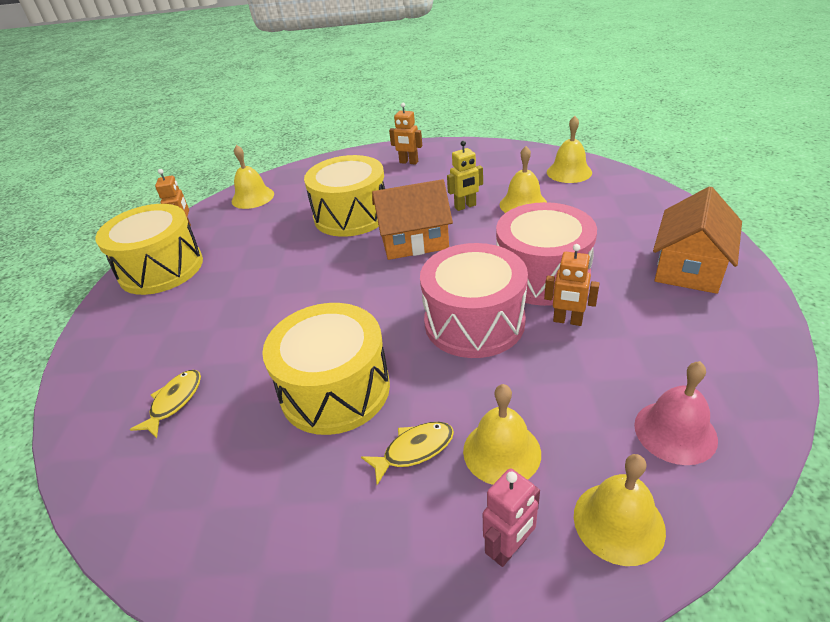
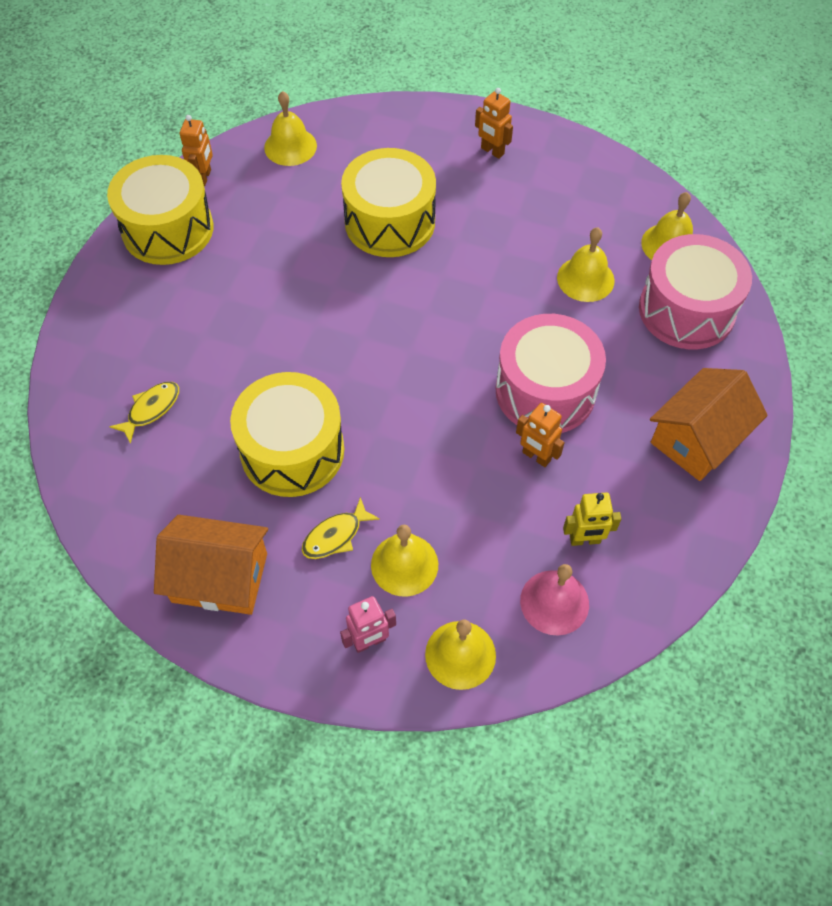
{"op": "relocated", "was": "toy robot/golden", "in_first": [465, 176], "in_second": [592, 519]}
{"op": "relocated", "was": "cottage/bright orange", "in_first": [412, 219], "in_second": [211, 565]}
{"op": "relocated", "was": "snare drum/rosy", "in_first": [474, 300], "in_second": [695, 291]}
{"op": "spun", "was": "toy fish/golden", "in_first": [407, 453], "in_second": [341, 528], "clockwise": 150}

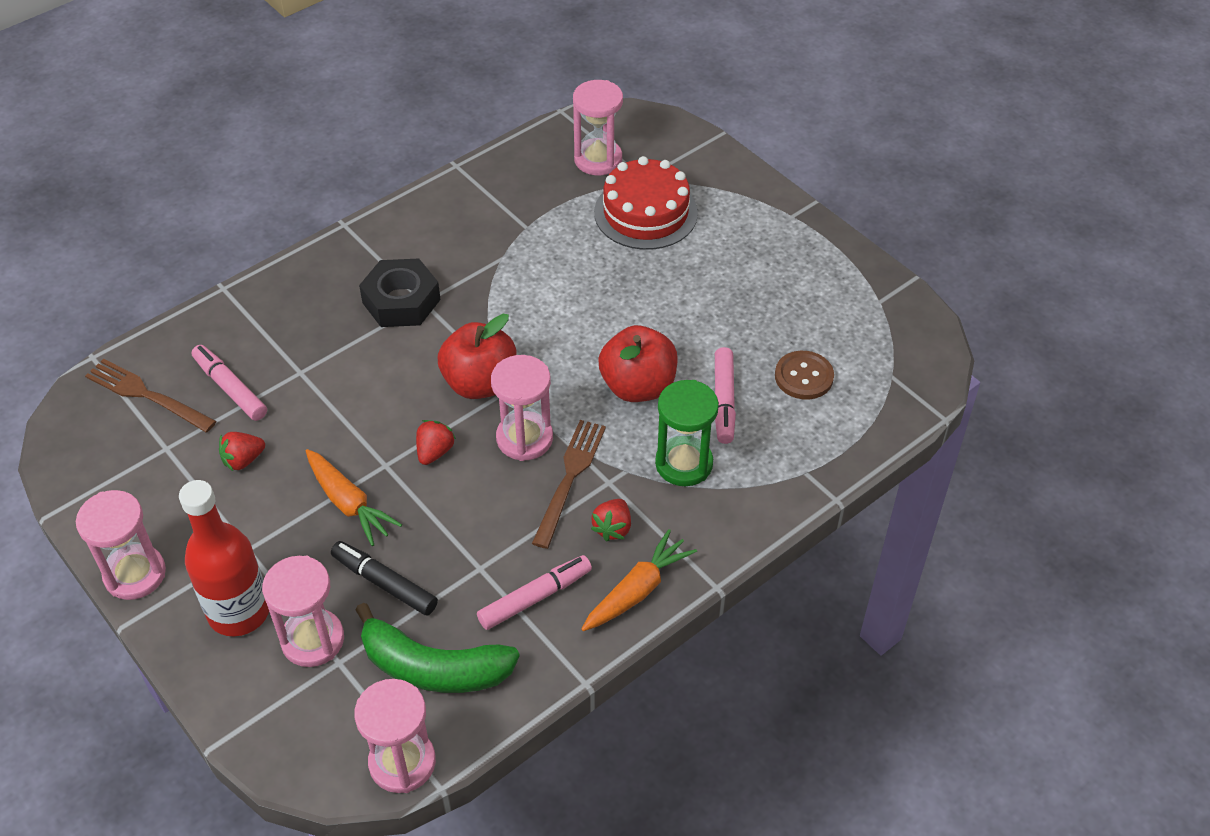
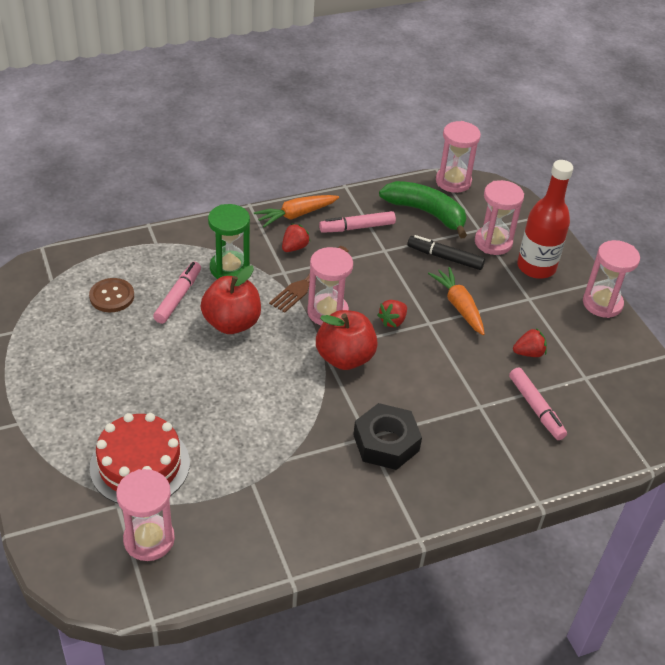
{"op": "missing", "was": "fork/dark brown", "in_first": [151, 395]}
{"op": "spun", "was": "marker pen/jet-black", "in_first": [384, 578], "in_second": [446, 252], "clockwise": 150}

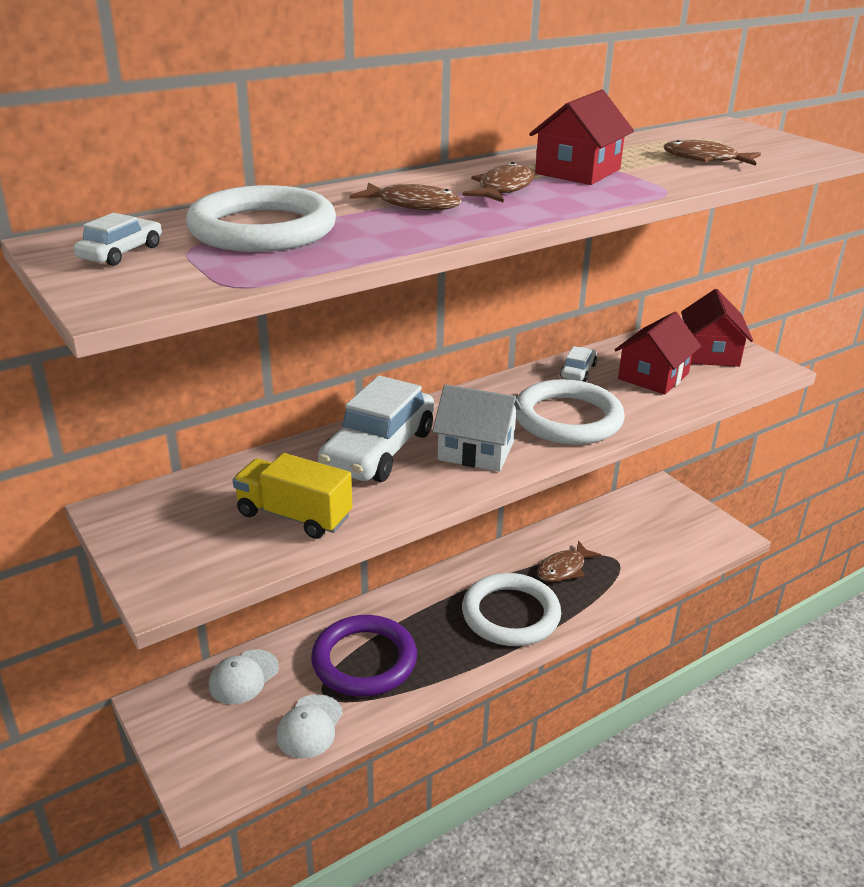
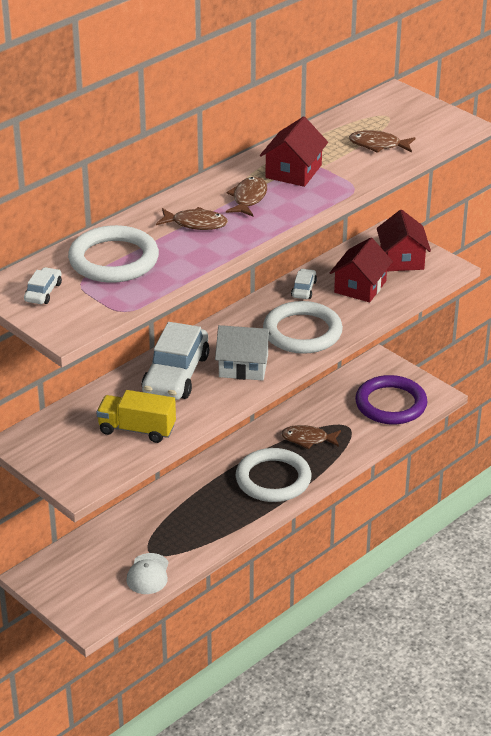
{"op": "spun", "was": "toy fish/dark brown", "in_first": [569, 561], "in_second": [311, 437], "clockwise": 60}
{"op": "relocated", "was": "hoop/violet", "in_first": [364, 656], "in_second": [391, 399]}
{"op": "missing", "was": "cap/white", "in_first": [244, 676]}

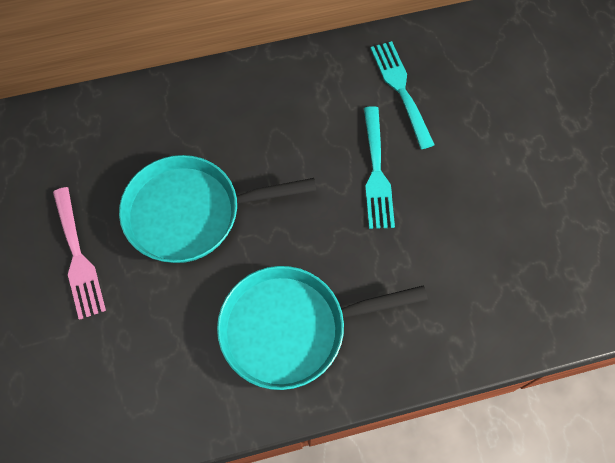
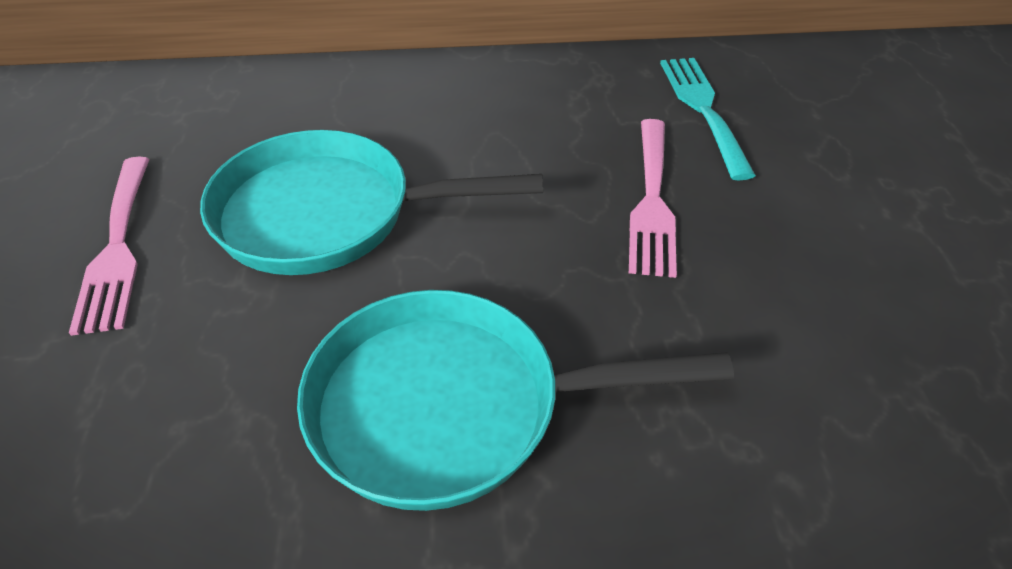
{"op": "colour", "was": "fork/teal", "now": "fork/rosy", "in_first": [379, 167], "in_second": [653, 198]}

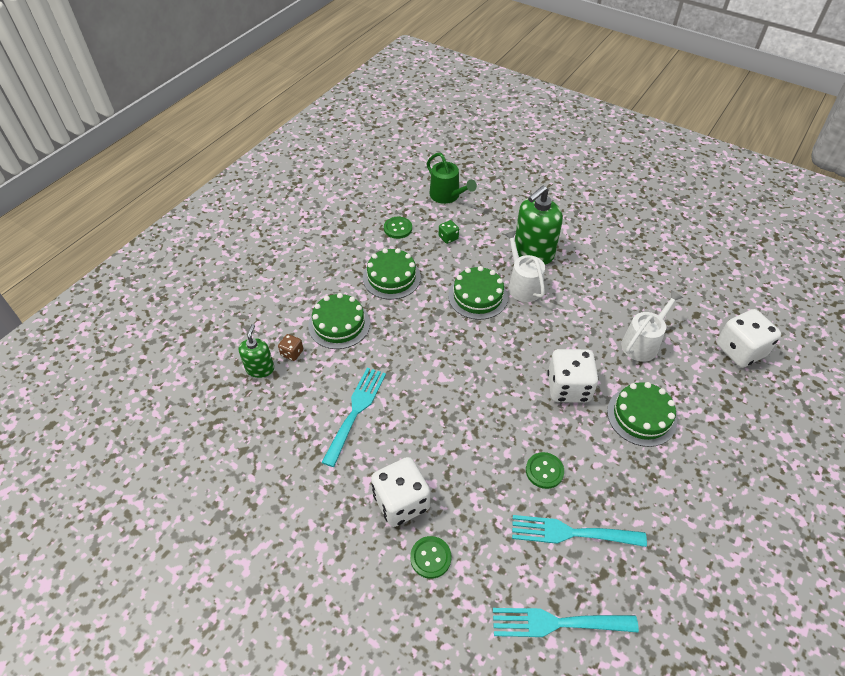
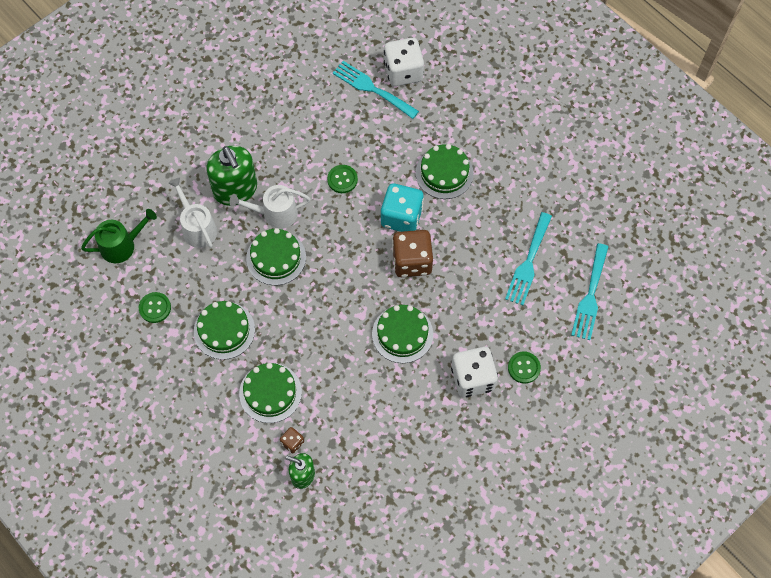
{"op": "missing", "was": "dice/leaf-green", "in_first": [449, 232]}
{"op": "relocated", "was": "watering pot/white", "in_first": [652, 326], "in_second": [192, 212]}
{"op": "colour", "was": "dice/white", "now": "dice/teal", "in_first": [573, 376], "in_second": [402, 207]}
{"op": "relocated", "was": "fork/teal", "in_first": [353, 417], "in_second": [376, 90]}
{"op": "relocated", "was": "sewing button/leaf-green", "in_first": [545, 470], "in_second": [342, 179]}
{"op": "appeared", "now": "dice/dark brown", "in_second": [412, 253]}
{"op": "appeared", "now": "layer cake/leaf-green", "in_second": [402, 334]}

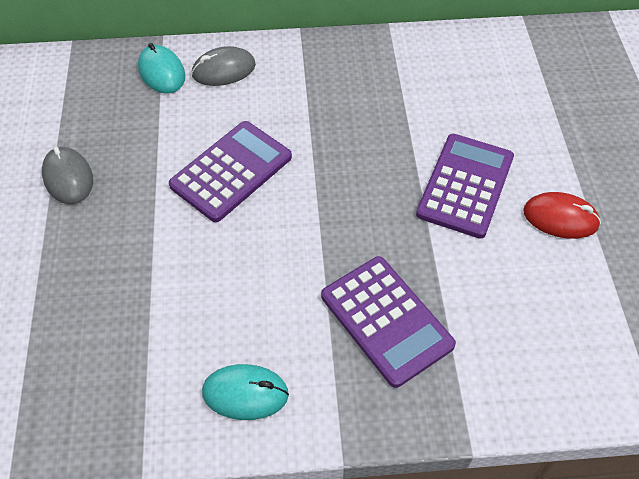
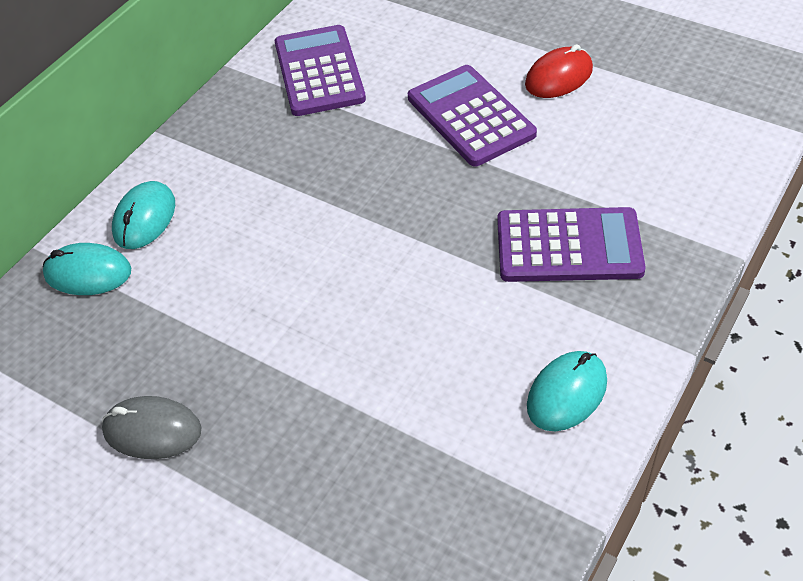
{"op": "colour", "was": "mouse/gray", "now": "mouse/teal", "in_first": [223, 66], "in_second": [143, 215]}
{"op": "relocated", "was": "pocket calculator/violet", "in_first": [230, 171], "in_second": [320, 70]}

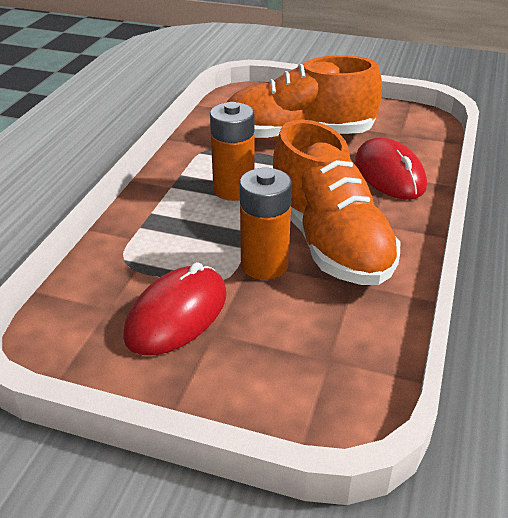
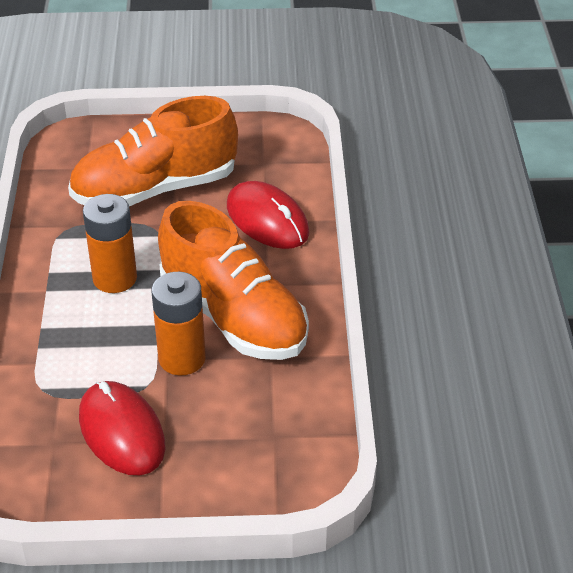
{"op": "spun", "was": "mouse/red", "in_first": [174, 308], "in_second": [122, 428], "clockwise": -45}

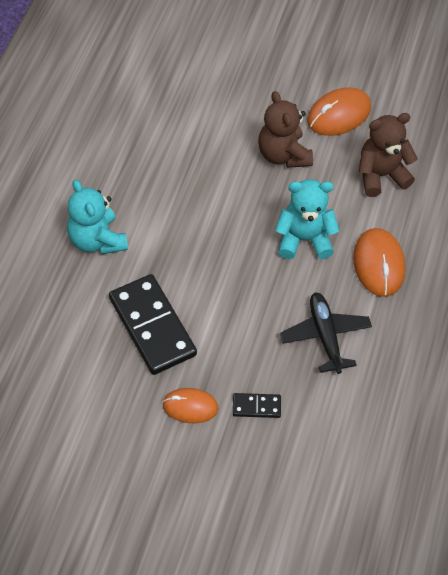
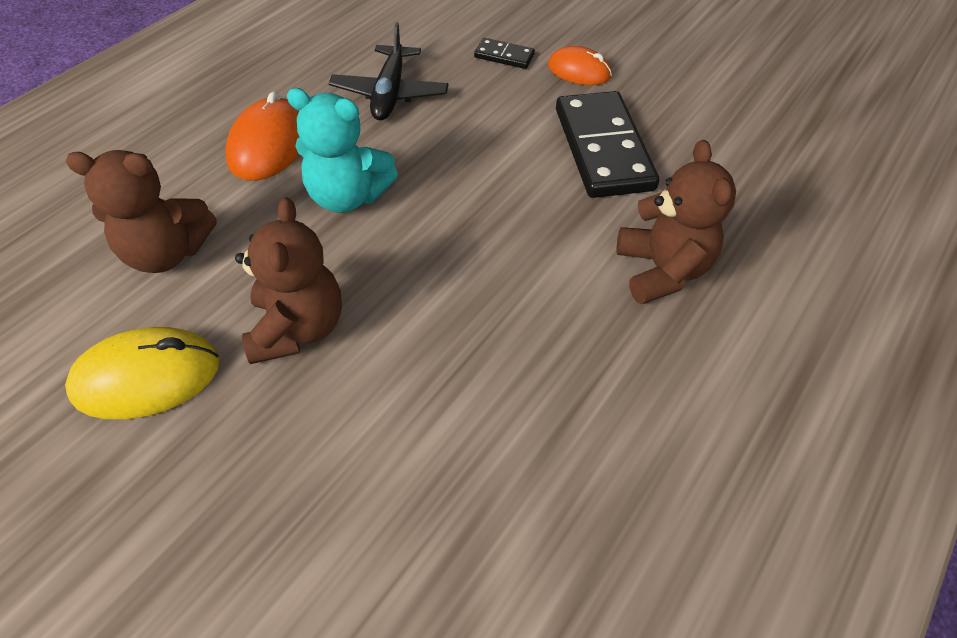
{"op": "colour", "was": "mouse/bright orange", "now": "mouse/golden", "in_first": [339, 111], "in_second": [142, 373]}
{"op": "colour", "was": "teddy/teal", "now": "teddy/dark brown", "in_first": [97, 217], "in_second": [676, 222]}

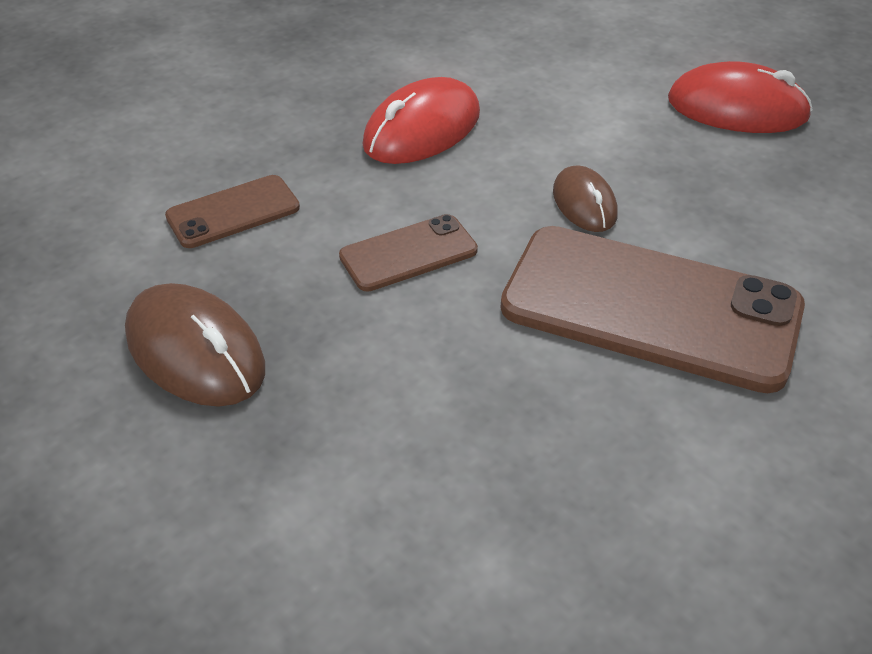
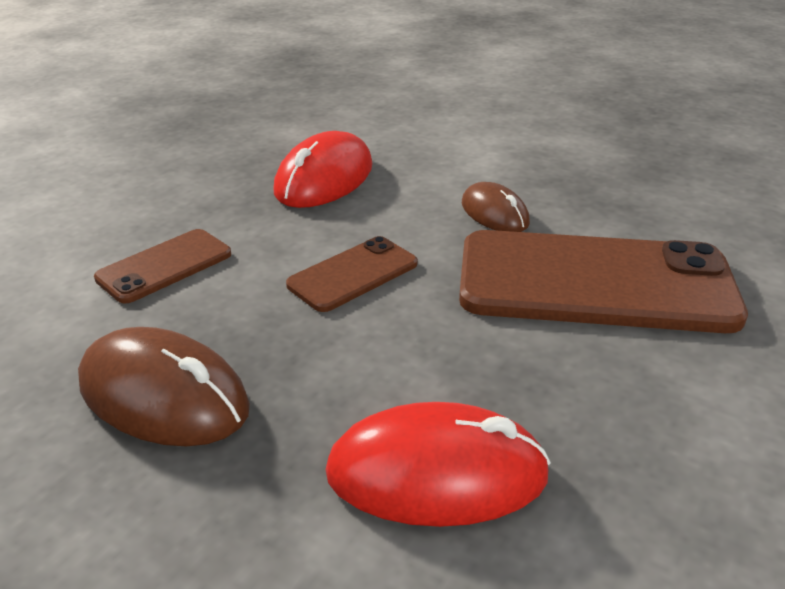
{"op": "relocated", "was": "mouse/red", "in_first": [740, 97], "in_second": [438, 464]}

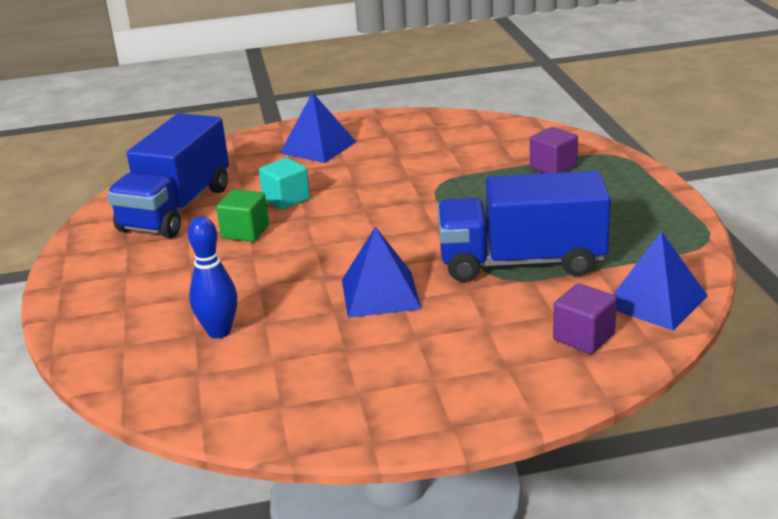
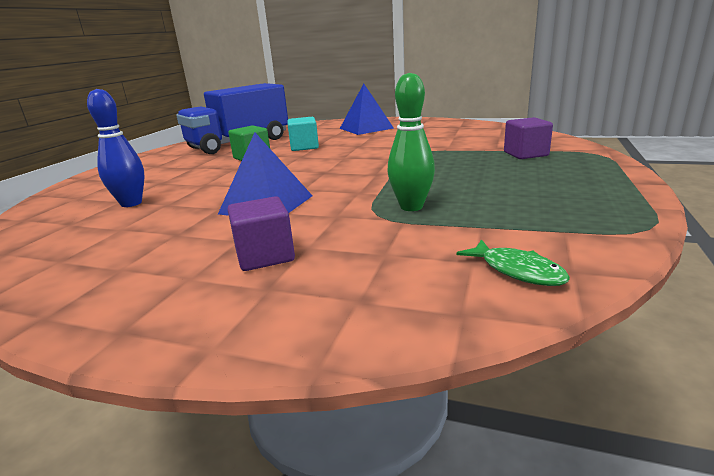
{"op": "exchanged", "was": "truck/cobalt", "now": "bowling pin/leaf-green", "in_first": [524, 226], "in_second": [411, 142]}
{"op": "exchanged", "was": "pyramid/cobalt", "now": "toy fish/leaf-green", "in_first": [660, 281], "in_second": [513, 262]}
{"op": "relocated", "was": "cube/violet", "in_first": [585, 318], "in_second": [261, 233]}

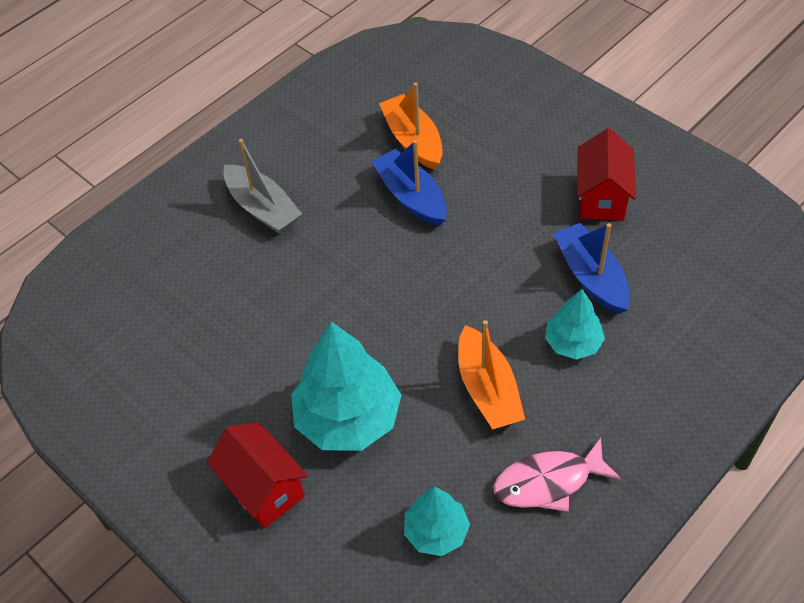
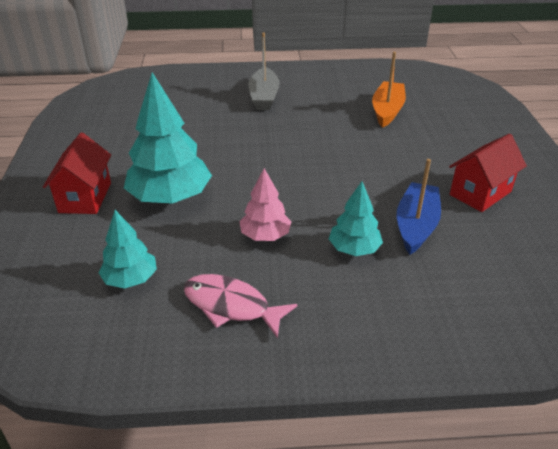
{"op": "missing", "was": "toy boat/cobalt", "in_first": [409, 183]}
{"op": "exchanged", "was": "toy boat/bright orange", "now": "tree/rosy", "in_first": [491, 374], "in_second": [265, 204]}

